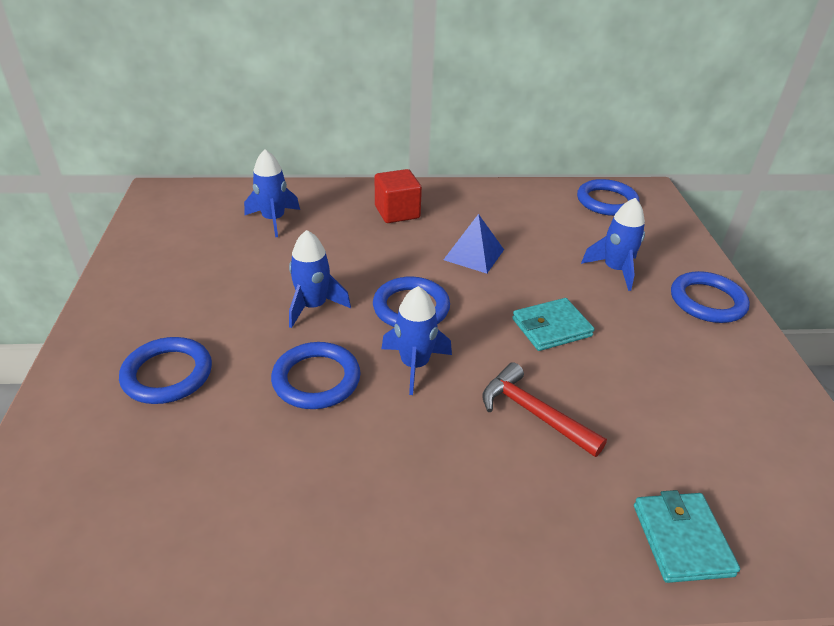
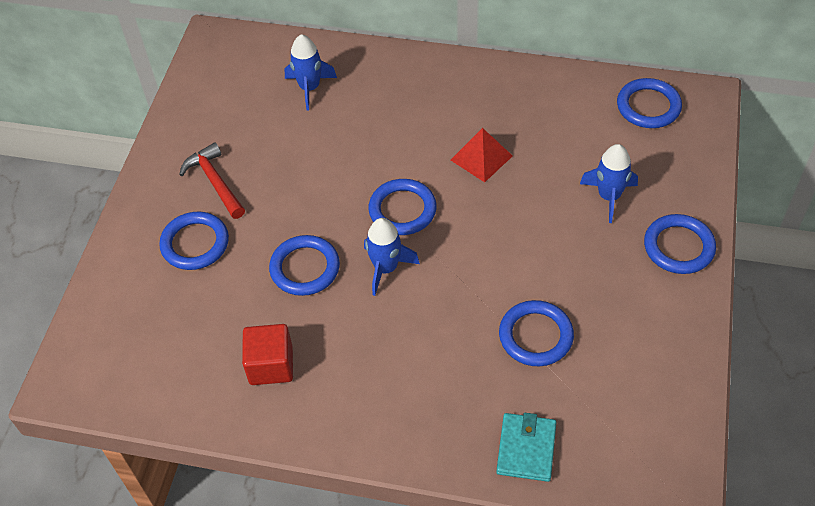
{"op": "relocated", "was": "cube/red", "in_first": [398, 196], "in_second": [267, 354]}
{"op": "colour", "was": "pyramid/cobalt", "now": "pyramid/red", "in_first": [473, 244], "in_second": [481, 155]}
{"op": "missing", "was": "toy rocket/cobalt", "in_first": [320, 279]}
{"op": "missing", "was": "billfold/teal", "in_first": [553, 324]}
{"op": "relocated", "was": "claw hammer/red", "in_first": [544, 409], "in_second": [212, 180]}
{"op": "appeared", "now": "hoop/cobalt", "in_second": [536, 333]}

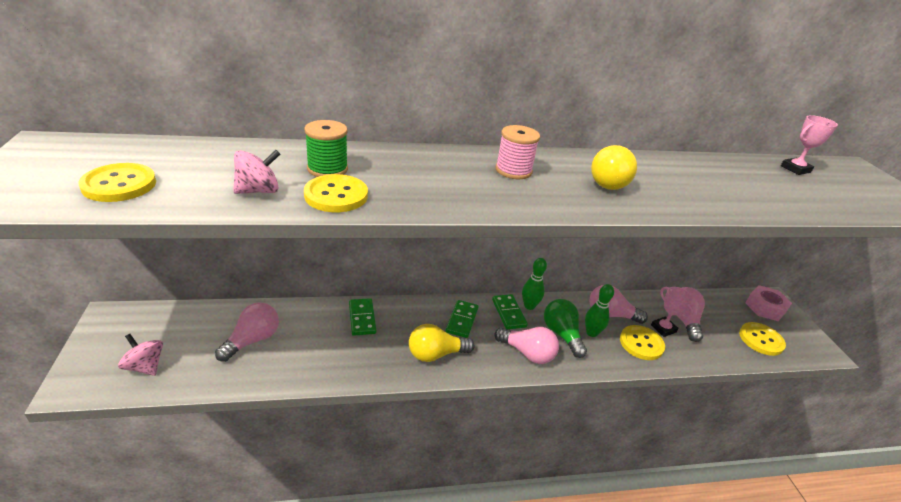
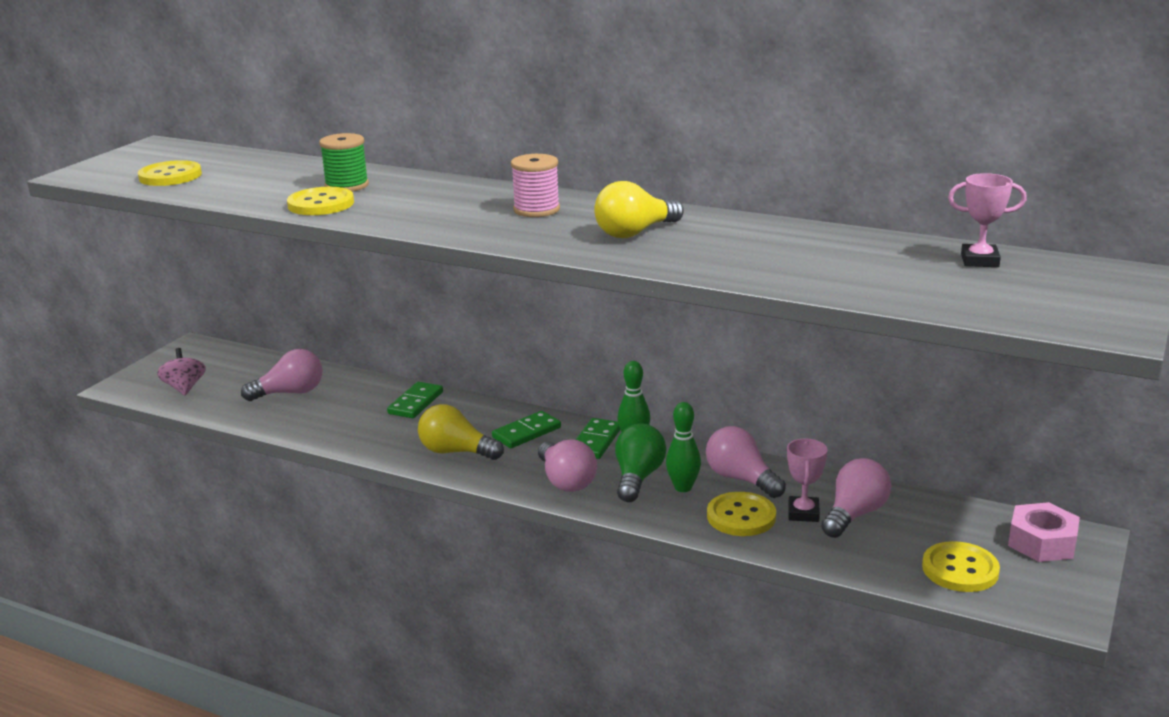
{"op": "missing", "was": "spinning top/rosy", "in_first": [256, 172]}

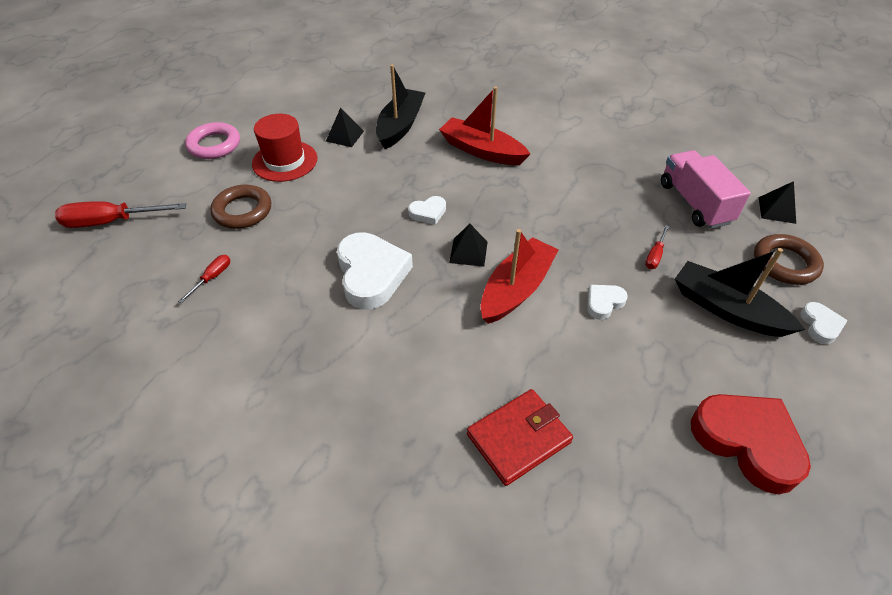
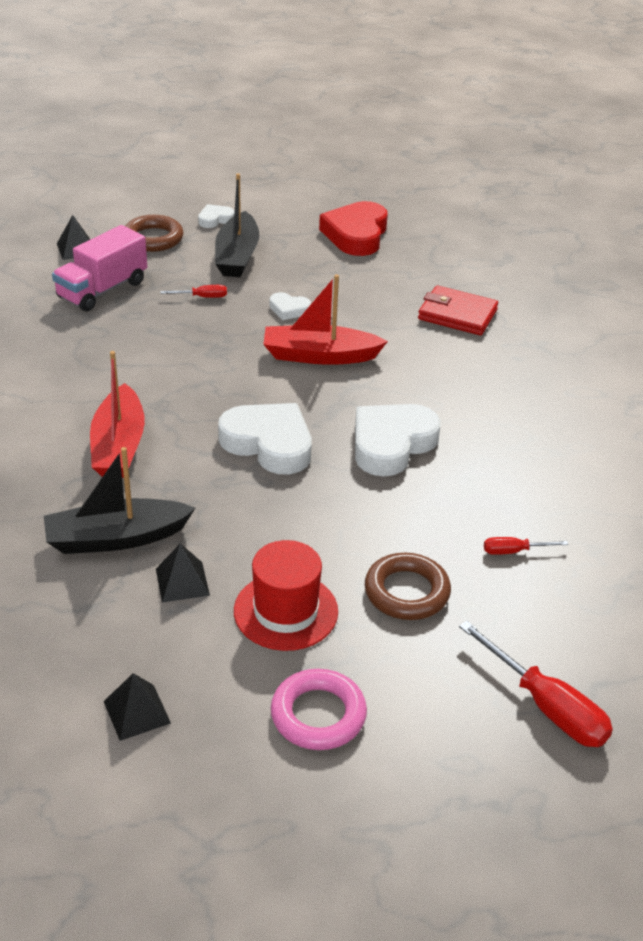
{"op": "size", "was": "heart shape/white", "in_first": [427, 210], "in_second": [265, 438], "ratio": 2.05}
{"op": "relocated", "was": "pyramid/jet-black", "in_first": [468, 245], "in_second": [137, 707]}

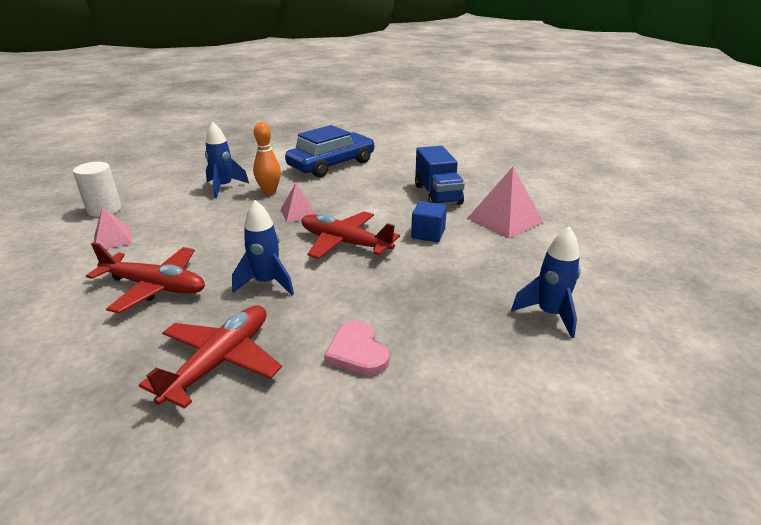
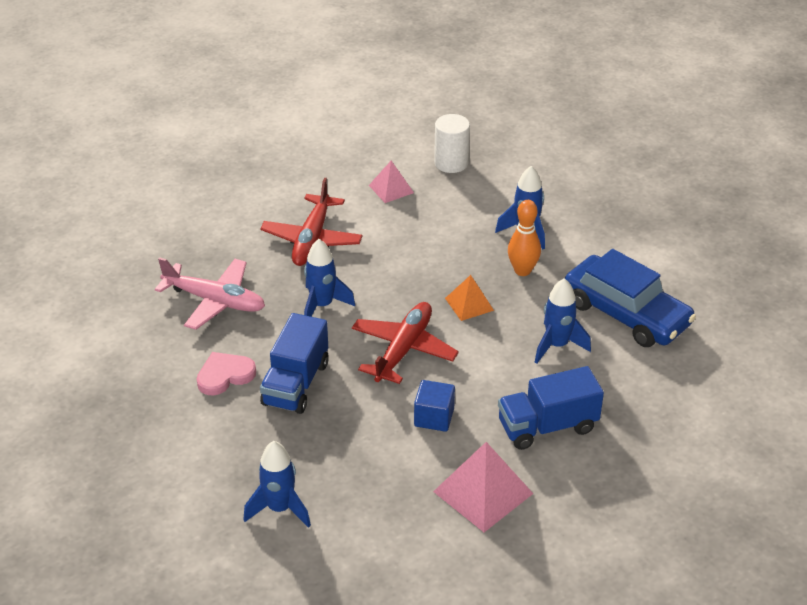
{"op": "colour", "was": "pyramid/rosy", "now": "pyramid/bright orange", "in_first": [298, 203], "in_second": [469, 298]}
{"op": "colour", "was": "aeroplane/red", "now": "aeroplane/rosy", "in_first": [210, 357], "in_second": [210, 293]}
{"op": "appeared", "now": "toy rocket/cobalt", "in_second": [563, 321]}
{"op": "appeared", "now": "truck/cobalt", "in_second": [294, 363]}

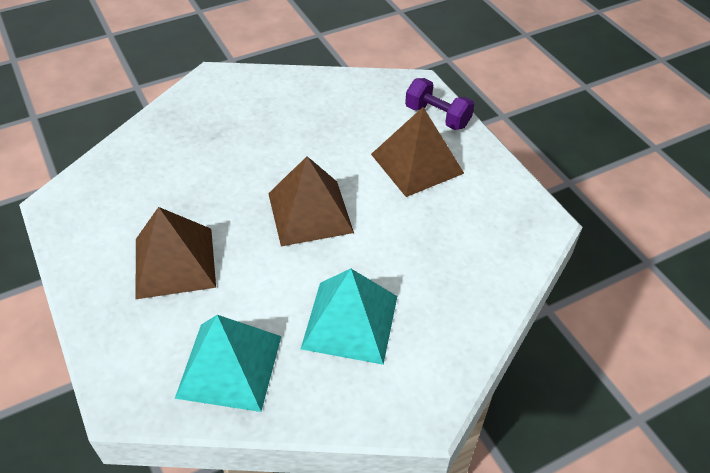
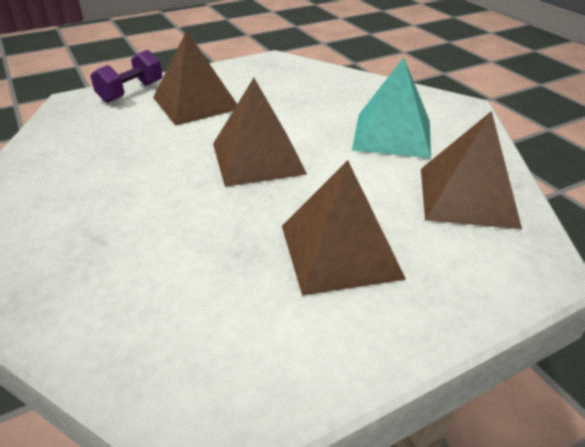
{"op": "colour", "was": "pyramid/teal", "now": "pyramid/dark brown", "in_first": [228, 363], "in_second": [471, 170]}

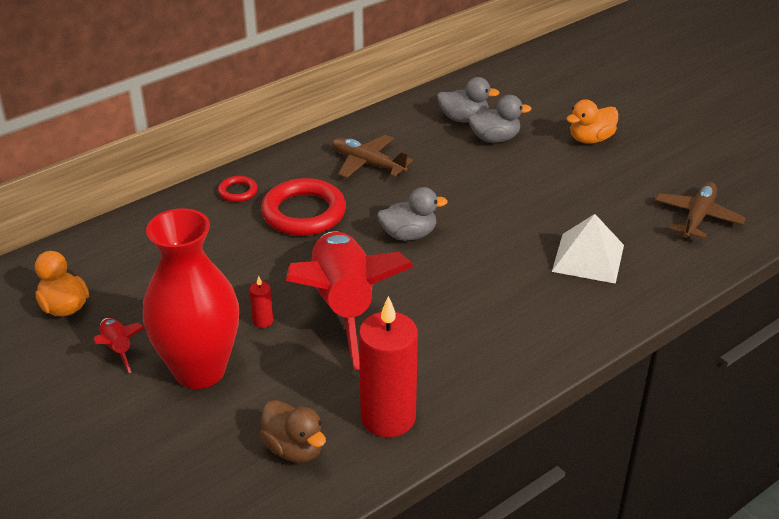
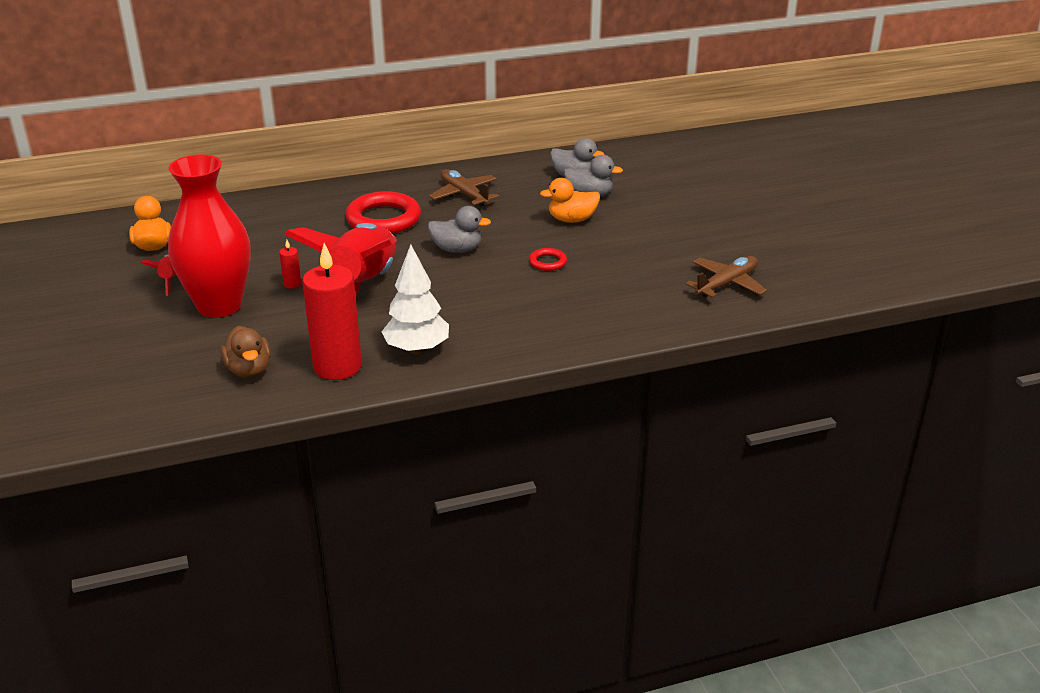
{"op": "relocated", "was": "rubber duck/bright orange", "in_first": [592, 121], "in_second": [570, 200]}
{"op": "relocated", "was": "hoop/red", "in_first": [237, 189], "in_second": [548, 259]}
{"op": "missing", "was": "pyramid/white", "in_first": [588, 249]}
{"op": "appeared", "now": "tree/white", "in_second": [415, 299]}

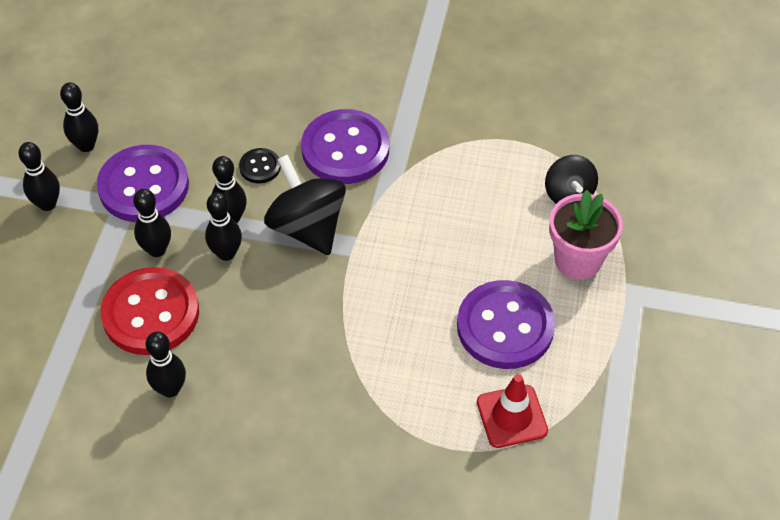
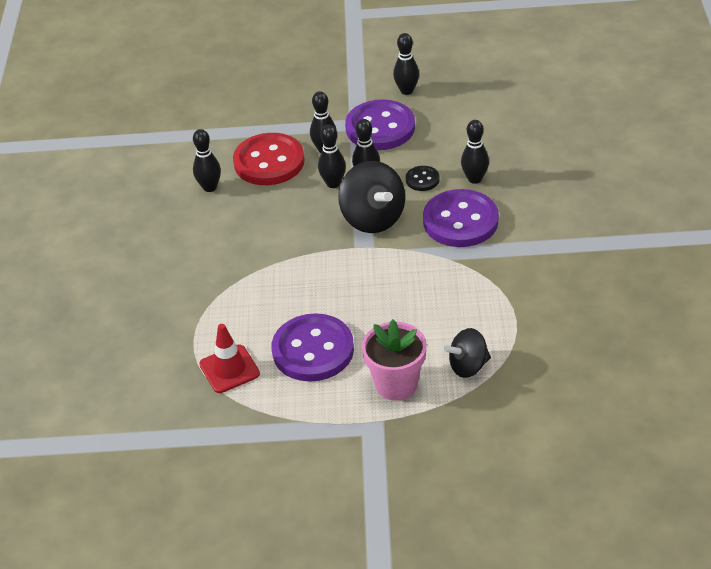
{"op": "relocated", "was": "bowling pin/jet-black", "in_first": [39, 176], "in_second": [475, 152]}
{"op": "spun", "was": "spinning top/jet-black", "in_first": [305, 204], "in_second": [371, 197], "clockwise": 105}

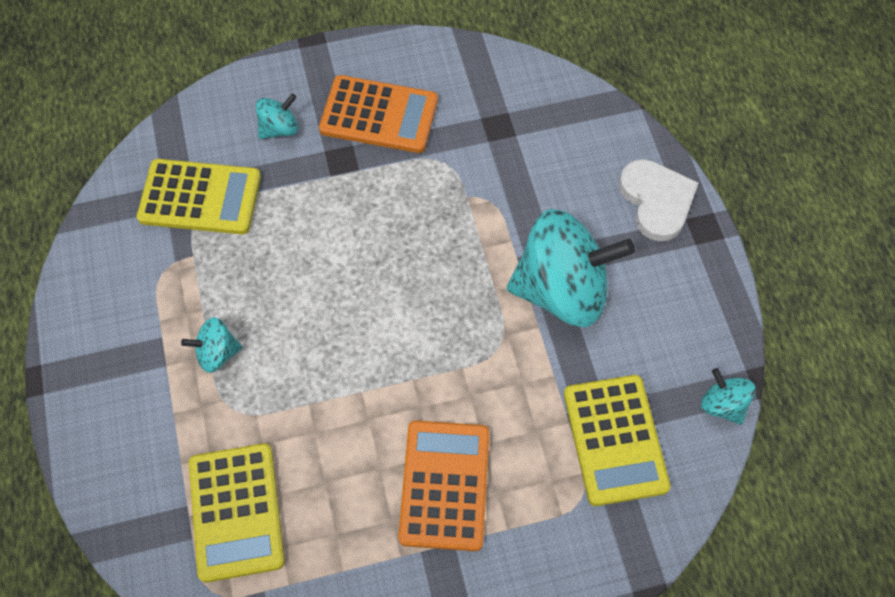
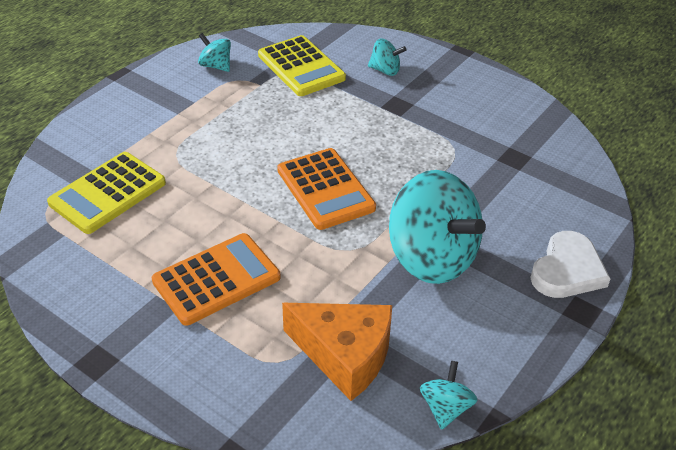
{"op": "relocated", "was": "pocket calculator/bright orange", "in_first": [378, 114], "in_second": [326, 189]}
{"op": "relocated", "was": "spinning top/teal", "in_first": [212, 345], "in_second": [214, 52]}
{"op": "exchanged", "was": "pocket calculator/golden", "now": "cheese wedge/bright orange", "in_first": [617, 440], "in_second": [337, 352]}

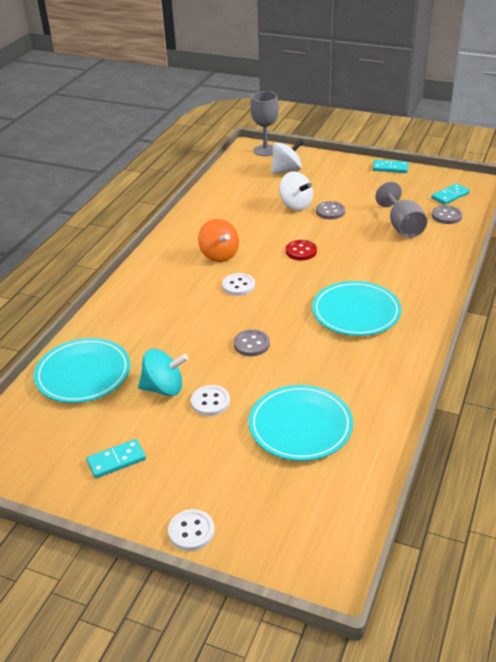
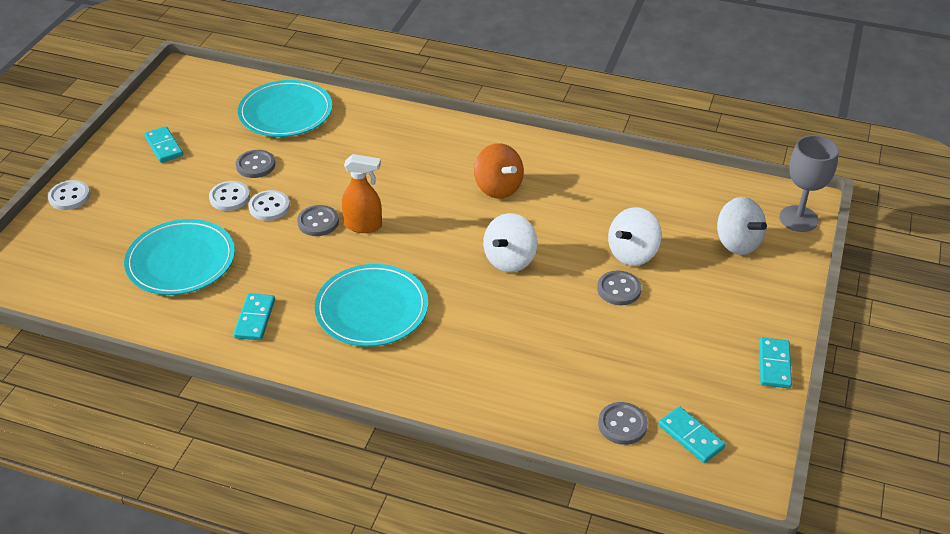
{"op": "missing", "was": "goblet/gray", "in_first": [401, 210]}
{"op": "spun", "was": "spinning top/bright orange", "in_first": [218, 240], "in_second": [499, 171], "clockwise": -90}
{"op": "exchanged", "was": "sewing button/red", "now": "spinning top/white", "in_first": [301, 250], "in_second": [510, 242]}
{"op": "relocated", "was": "sewing button/white", "in_first": [238, 284], "in_second": [269, 205]}
{"op": "exchanged", "was": "spinning top/teal", "now": "sewing button/gray", "in_first": [163, 372], "in_second": [255, 164]}
{"op": "appeared", "now": "spray bottle/bright orange", "in_second": [362, 193]}
{"op": "appeared", "now": "domino/teal", "in_second": [254, 316]}

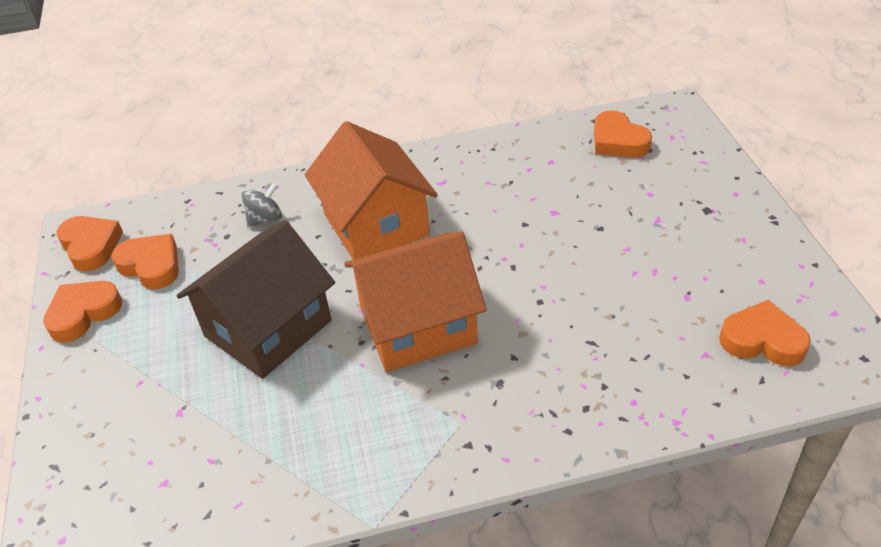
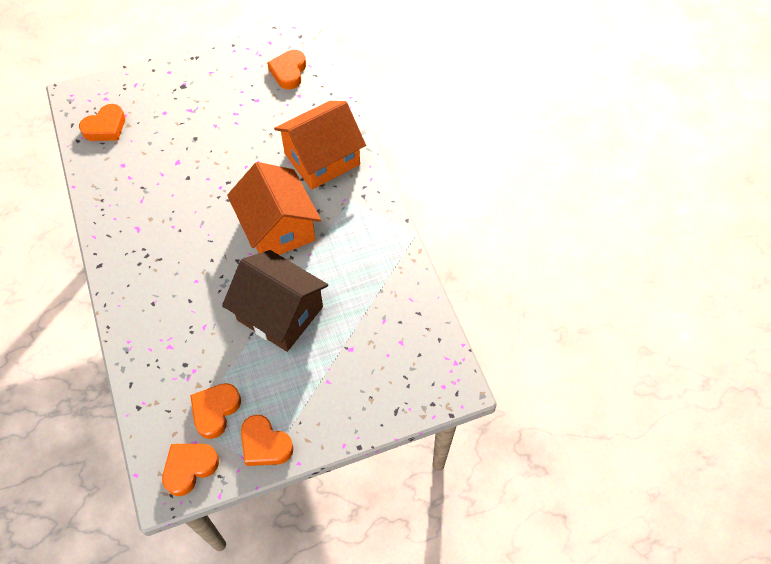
{"op": "relocated", "was": "cottage/bright orange", "in_first": [371, 190], "in_second": [320, 145]}
{"op": "missing", "was": "spinning top/gray", "in_first": [262, 205]}

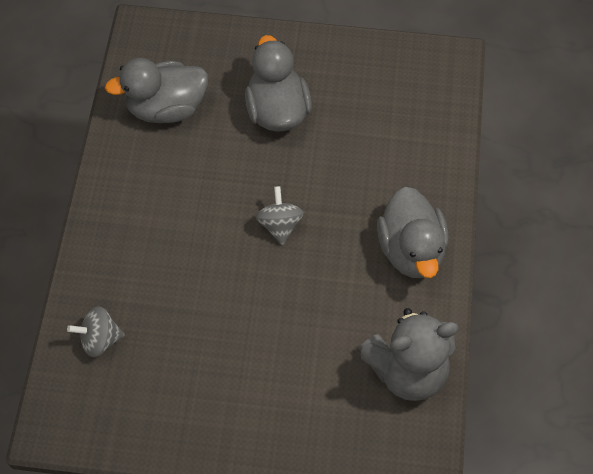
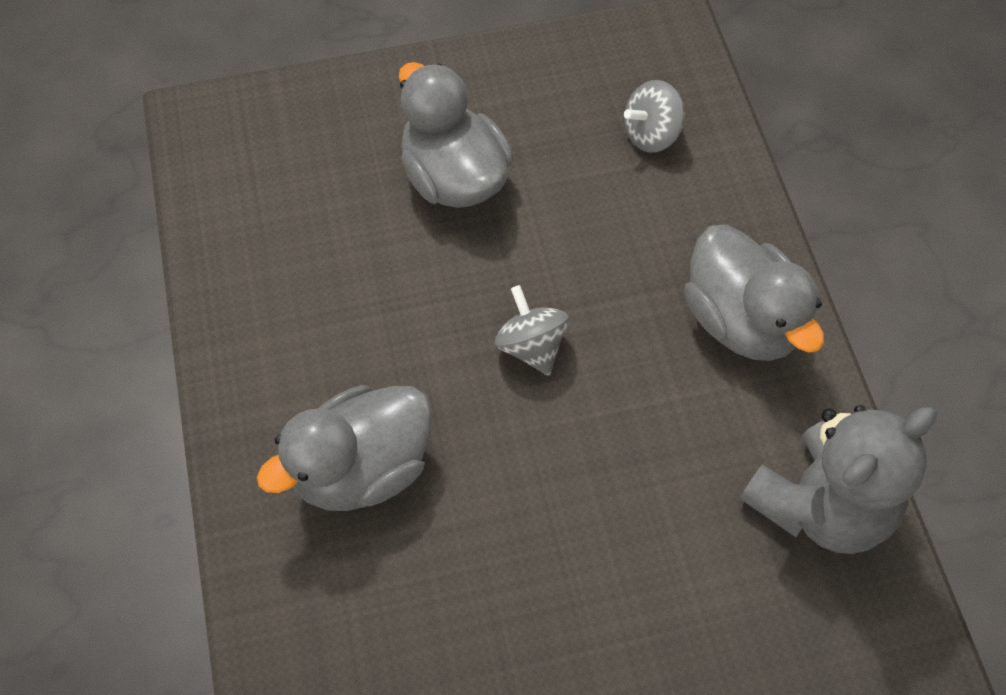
{"op": "relocated", "was": "rubber duck/gray", "in_first": [156, 90], "in_second": [345, 448]}
{"op": "relocated", "was": "spinning top/gray", "in_first": [96, 331], "in_second": [654, 116]}

